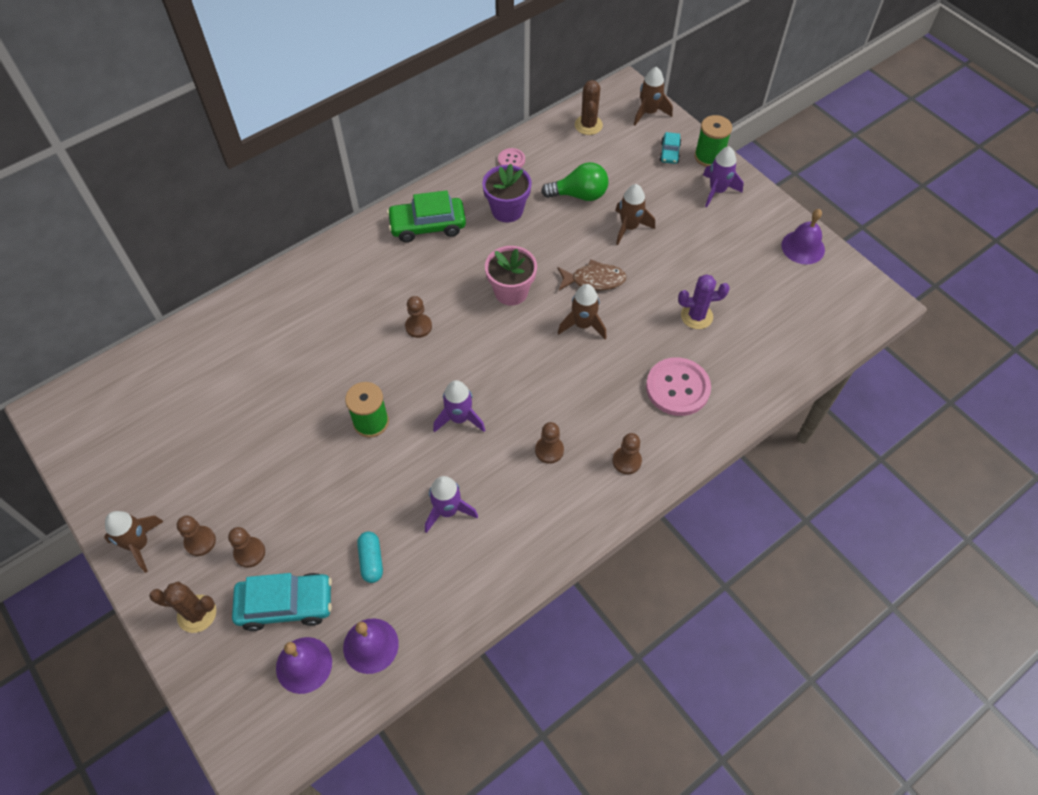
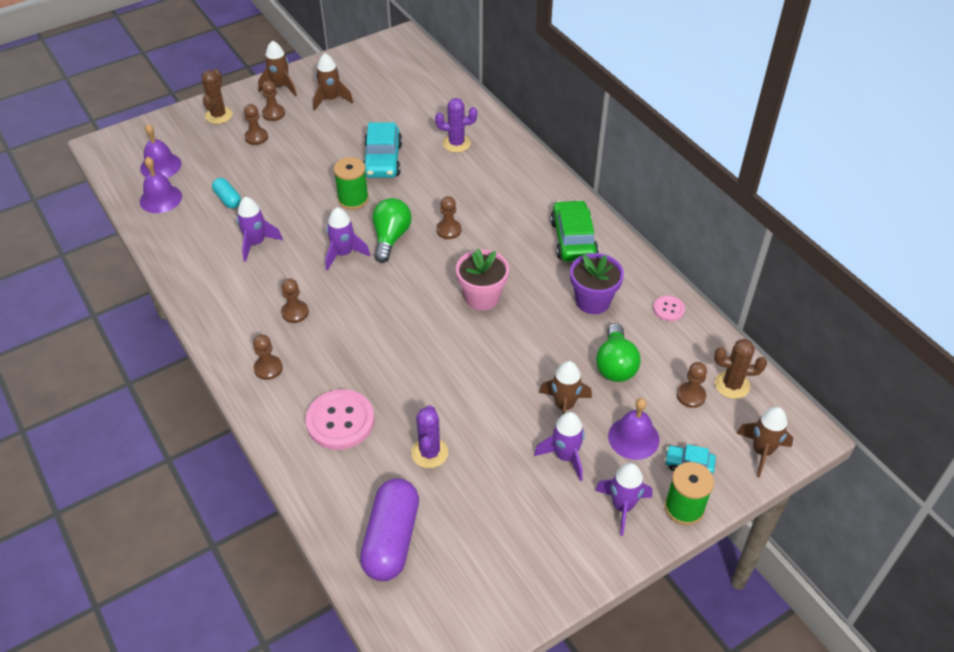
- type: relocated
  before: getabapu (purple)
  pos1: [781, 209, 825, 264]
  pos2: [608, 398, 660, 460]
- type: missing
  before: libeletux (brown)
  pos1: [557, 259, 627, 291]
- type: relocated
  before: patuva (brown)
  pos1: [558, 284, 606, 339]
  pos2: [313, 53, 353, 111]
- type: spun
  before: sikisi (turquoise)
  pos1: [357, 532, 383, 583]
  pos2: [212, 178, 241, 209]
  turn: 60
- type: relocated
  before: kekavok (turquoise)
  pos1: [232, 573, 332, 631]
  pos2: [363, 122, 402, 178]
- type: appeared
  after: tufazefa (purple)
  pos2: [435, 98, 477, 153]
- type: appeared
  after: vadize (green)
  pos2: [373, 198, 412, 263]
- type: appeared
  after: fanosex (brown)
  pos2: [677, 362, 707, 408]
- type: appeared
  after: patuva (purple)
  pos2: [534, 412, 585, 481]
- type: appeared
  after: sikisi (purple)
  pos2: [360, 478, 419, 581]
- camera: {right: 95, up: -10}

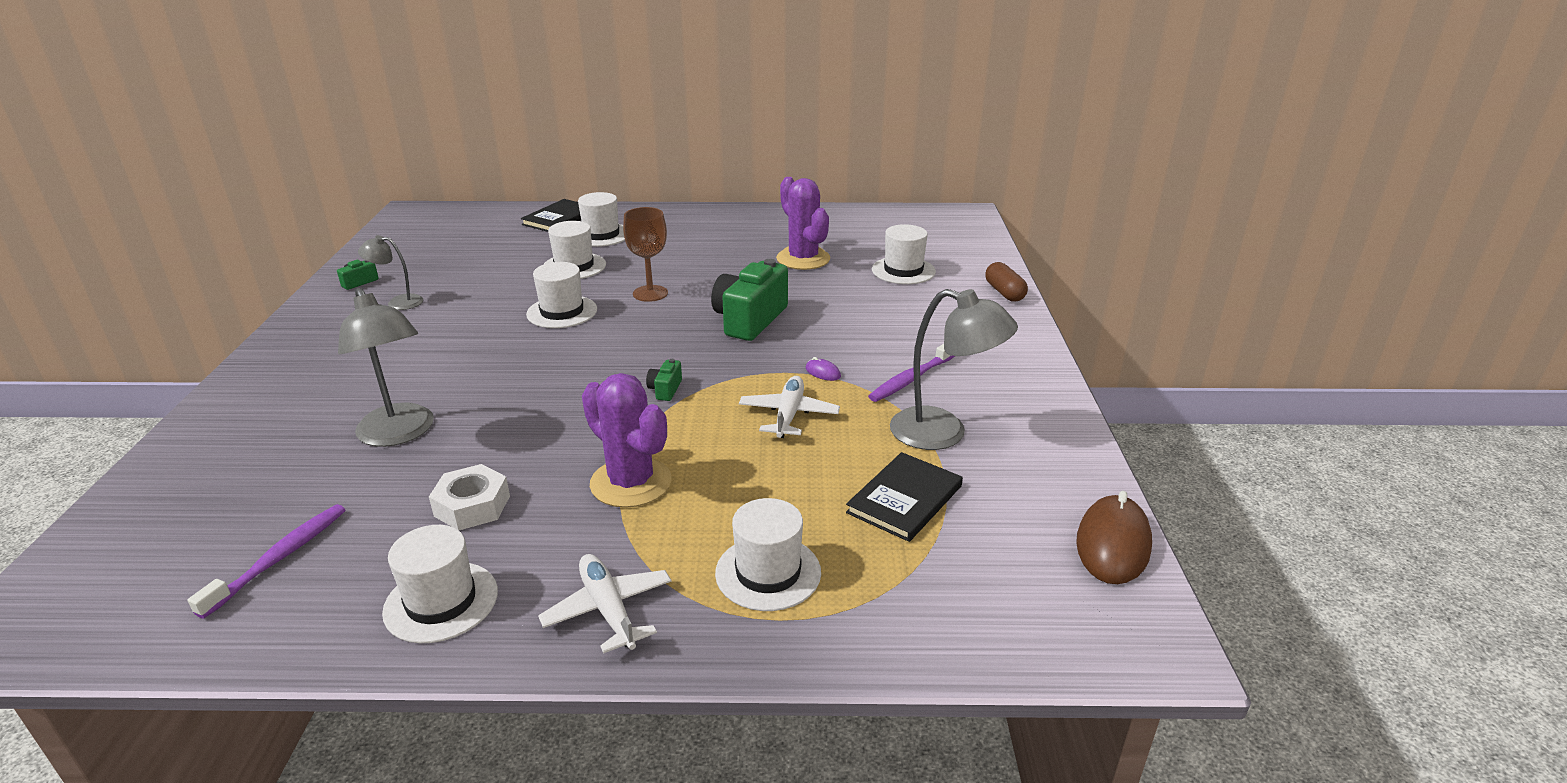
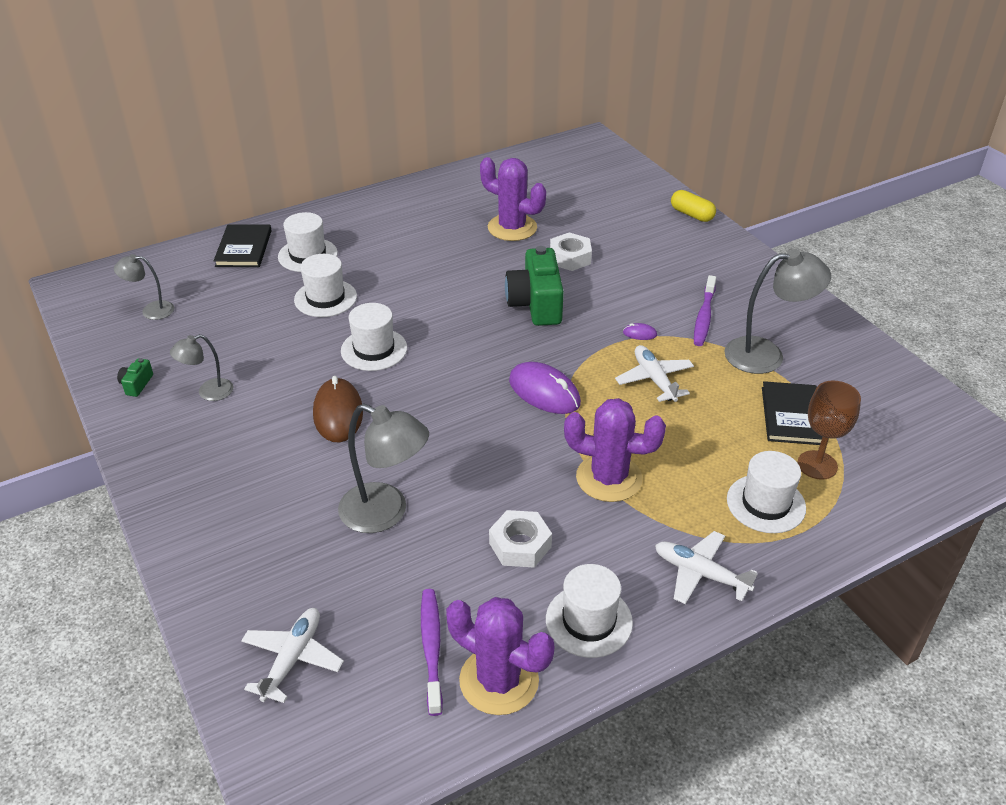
- type: relocated
  before: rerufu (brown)
  pos1: [623, 207, 668, 302]
  pos2: [797, 380, 861, 480]
- type: missing
  before: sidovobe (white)
  pos1: [872, 224, 936, 284]
- type: colour
  before: sikisi (brown)
  after: sikisi (yellow)
  pos1: [986, 262, 1028, 301]
  pos2: [671, 190, 716, 222]
- type: exchanged
  before: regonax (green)
  after: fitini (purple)
  pos1: [646, 359, 682, 401]
  pos2: [509, 362, 581, 414]
- type: relocated
  before: fitini (brown)
  pos1: [1076, 491, 1152, 584]
  pos2: [313, 376, 363, 442]
- type: appeared
  after: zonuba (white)
  pos2: [550, 232, 592, 271]
- type: appeared
  after: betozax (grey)
  pos2: [114, 254, 174, 320]
- type: appeared
  after: tufazefa (purple)
  pos2: [446, 597, 555, 715]
- type: appeared
  after: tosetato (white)
  pos2: [241, 608, 344, 703]
- camera: {right: -30, up: 10}

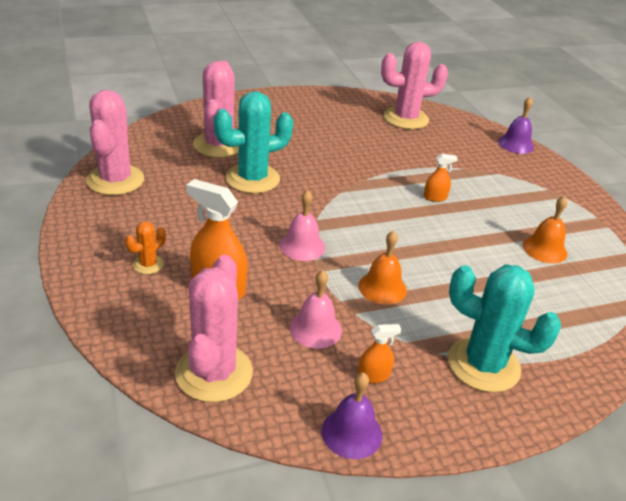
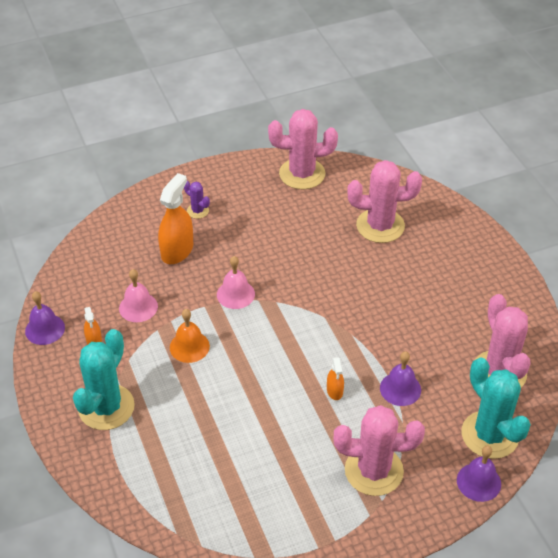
- type: relocated
  before: tufazefa (turquoise)
  pos1: [214, 91, 293, 194]
  pos2: [462, 358, 531, 459]
- type: missing
  before: getabapu (orange)
  pos1: [523, 196, 567, 264]
- type: colour
  before: tufazefa (orange)
  after: tufazefa (purple)
  pos1: [125, 221, 166, 274]
  pos2: [184, 181, 210, 219]
- type: relocated
  before: tufazefa (pink)
  pos1: [175, 255, 253, 402]
  pos2: [333, 405, 425, 496]
- type: appeared
  after: getabapu (purple)
  pos2: [380, 351, 421, 406]
- camera: {right: 90, up: 10}

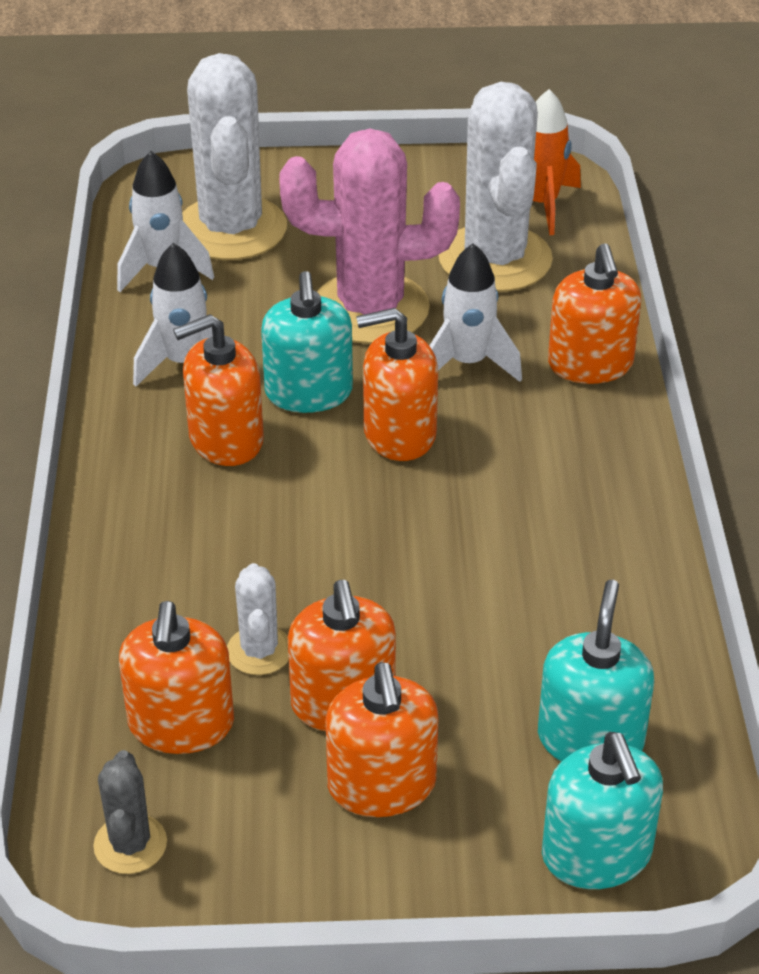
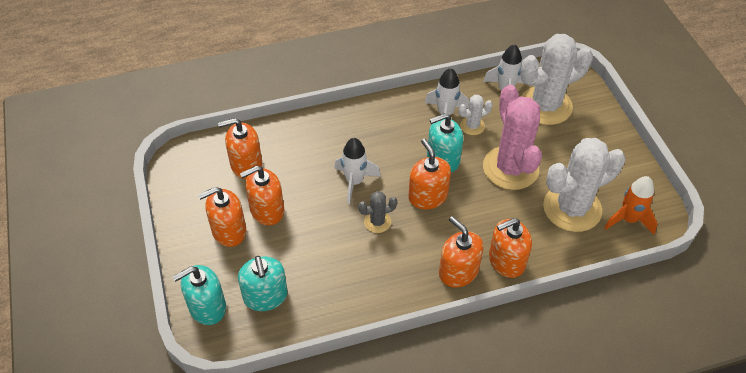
- type: relocated
  before: patuva (white)
  pos1: [429, 243, 522, 382]
  pos2: [334, 138, 381, 204]
- type: relocated
  before: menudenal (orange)
  pos1: [173, 314, 264, 466]
  pos2: [439, 216, 484, 287]
- type: relocated
  before: tufazefa (white)
  pos1: [227, 563, 289, 675]
  pos2: [458, 95, 493, 135]
- type: spun
  before: menudenal (turquoise)
  pos1: [538, 580, 654, 761]
  pos2: [238, 256, 288, 311]
  turn: 75
- type: relocated
  before: tufazefa (grey)
  pos1: [93, 750, 167, 874]
  pos2: [358, 191, 397, 233]
- camera: {right: 75, up: 10}

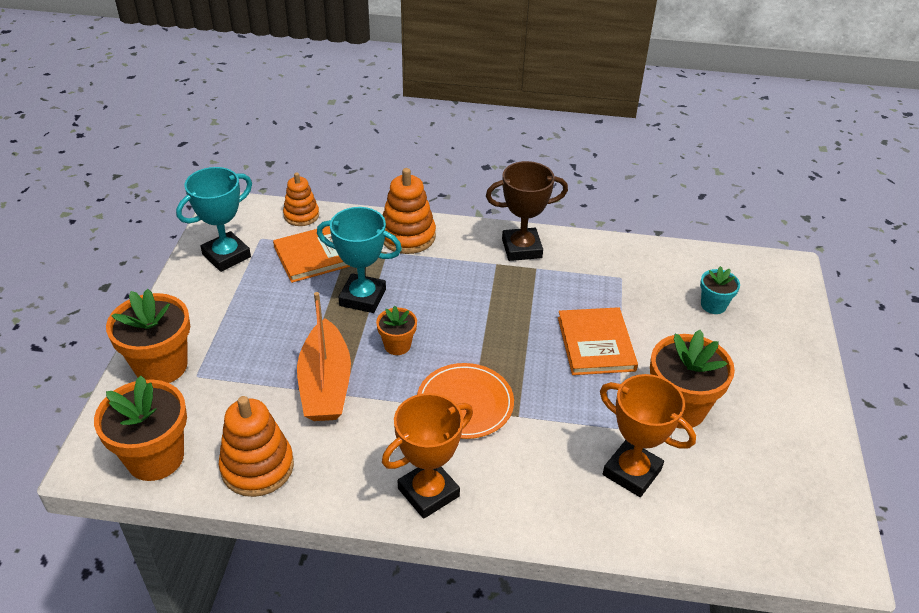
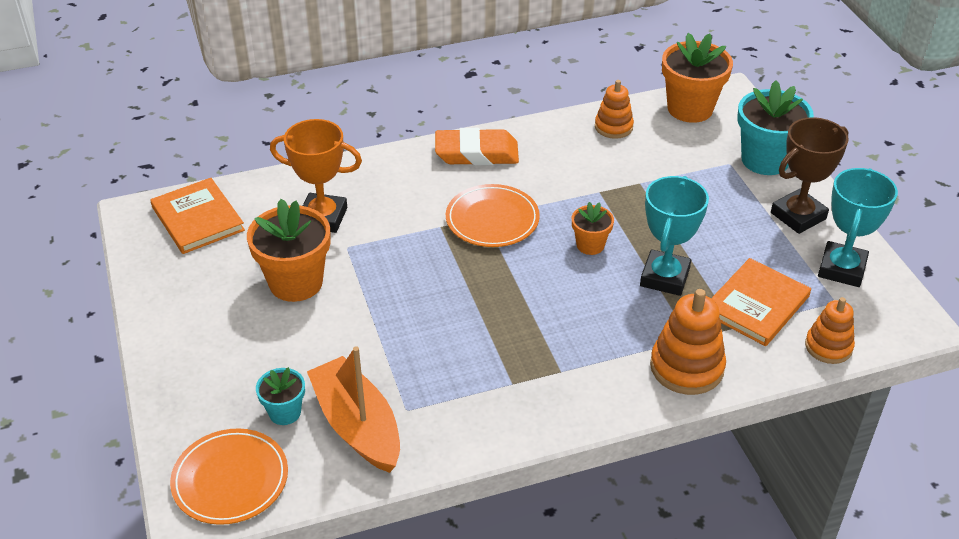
- type: relocated
  before: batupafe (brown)
  pos1: [486, 161, 568, 261]
  pos2: [771, 117, 849, 234]
- type: spun
  before: batupafe (turquoise)
  pos1: [317, 207, 402, 313]
  pos2: [640, 176, 709, 296]
  turn: -60
- type: colour
  before: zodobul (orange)
  after: zodobul (turquoise)
  pos1: [106, 289, 190, 383]
  pos2: [737, 80, 814, 175]
- type: relocated
  before: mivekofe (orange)
  pos1: [297, 292, 351, 421]
  pos2: [307, 347, 400, 473]
- type: relocated
  before: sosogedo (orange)
  pos1: [558, 307, 638, 375]
  pos2: [150, 178, 245, 254]
- type: exchanged
  before: batupafe (orange)
  after: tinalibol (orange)
  pos1: [382, 393, 473, 519]
  pos2: [435, 128, 519, 166]
- type: size
  before: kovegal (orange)
  pos1: [219, 396, 294, 497]
  pos2: [595, 80, 634, 139]
  scale: 0.65
- type: appeared
  after: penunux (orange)
  pos2: [170, 428, 288, 525]
- camera: {right: 155, up: 0}

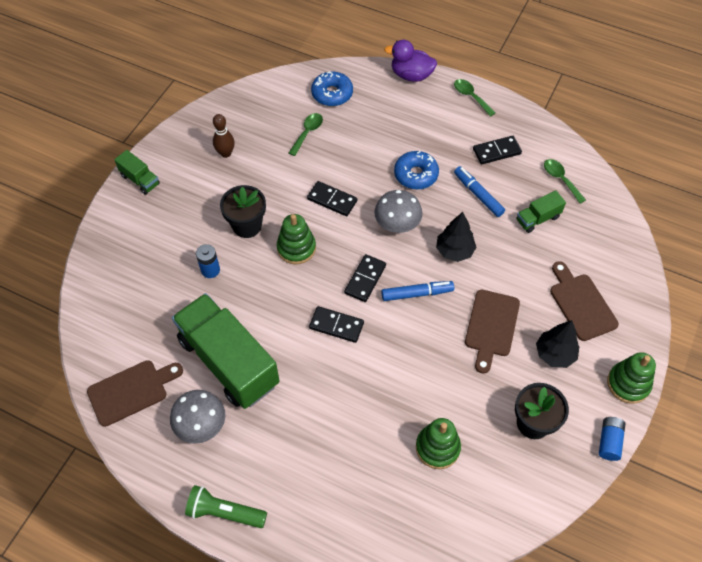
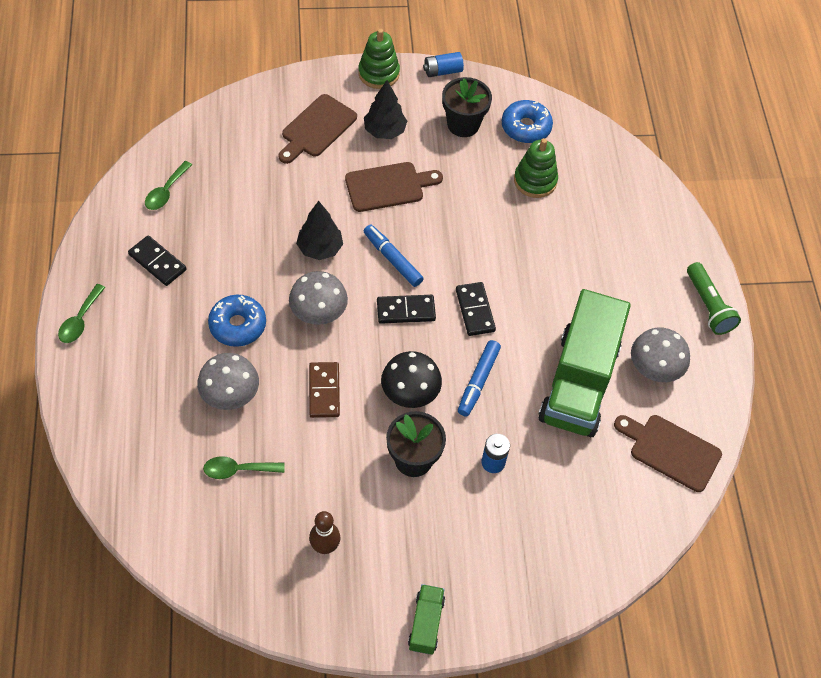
- type: missing
  before: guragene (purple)
  pos1: [384, 40, 437, 82]
- type: relocated
  before: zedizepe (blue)
  pos1: [311, 72, 353, 106]
  pos2: [502, 100, 553, 143]
- type: relocated
  before: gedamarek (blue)
  pos1: [454, 166, 505, 217]
  pos2: [458, 340, 501, 417]
- type: colour
  before: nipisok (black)
  after: nipisok (brown)
  pos1: [307, 181, 357, 216]
  pos2: [309, 362, 340, 418]
- type: missing
  before: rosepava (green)
  pos1: [516, 190, 566, 233]
- type: exchanged
  before: kovegal (green)
  after: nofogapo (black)
  pos1: [277, 214, 316, 264]
  pos2: [381, 351, 442, 408]
- type: appeared
  after: nofogapo (grey)
  pos2: [197, 353, 259, 410]
- camera: {right: -125, up: 0}

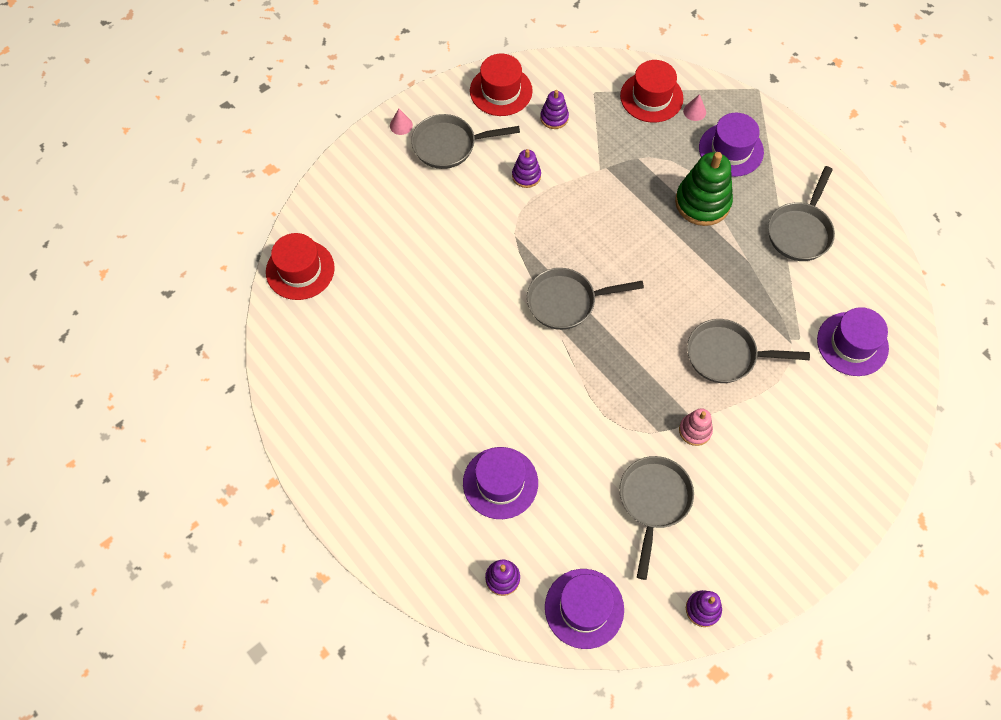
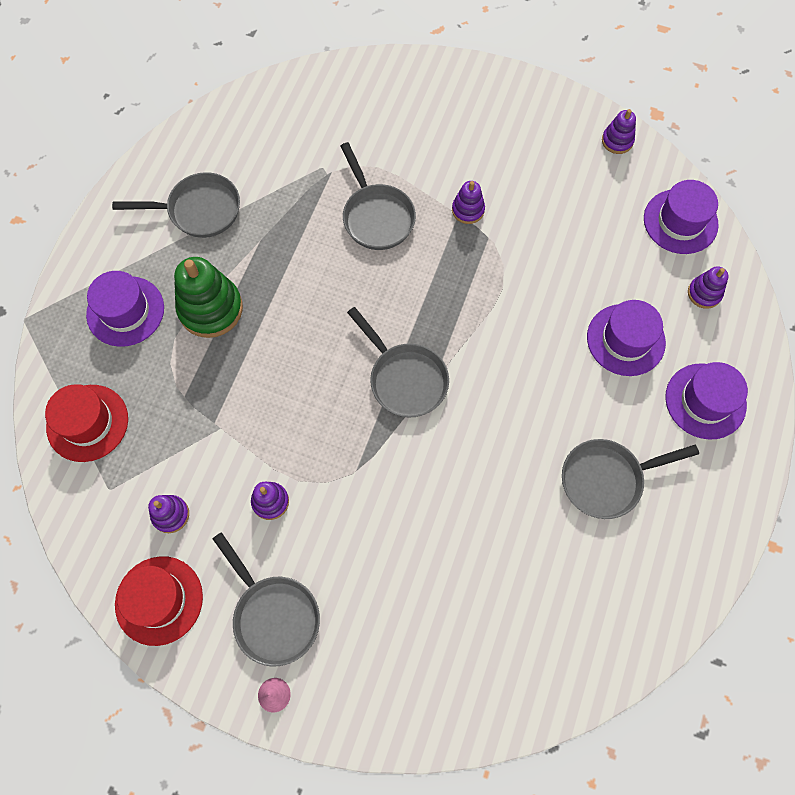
- type: missing
  before: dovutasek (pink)
  pos1: [683, 94, 706, 121]
- type: missing
  before: sidovobe (red)
  pos1: [266, 233, 335, 300]
- type: relocated
  before: sidovobe (purple)
  pos1: [817, 307, 889, 376]
  pos2: [665, 362, 748, 440]
- type: colour
  before: kovegal (pink)
  after: kovegal (purple)
  pos1: [679, 408, 713, 446]
  pos2: [452, 181, 485, 224]
- type: relocated
  before: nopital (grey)
  pos1: [619, 456, 694, 580]
  pos2: [562, 439, 699, 519]
- camera: {right: -120, up: 5}

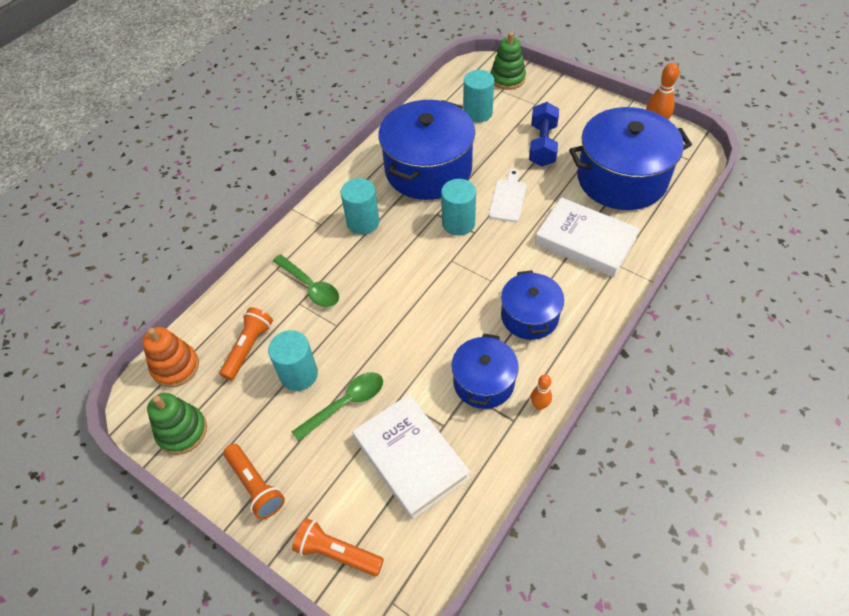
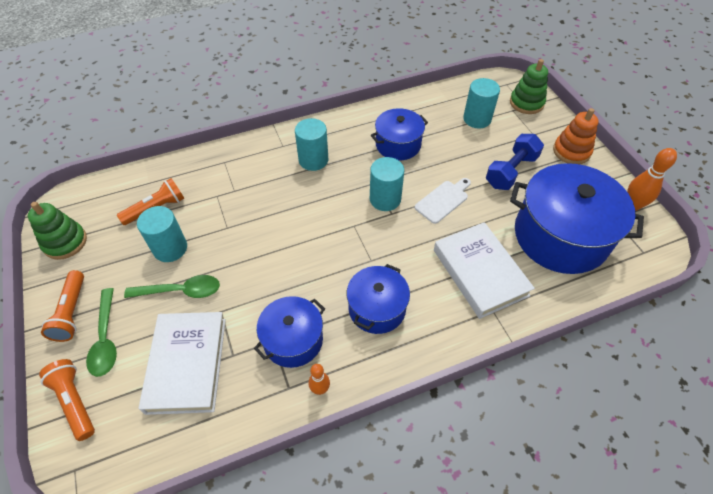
- type: size
  before: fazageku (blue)
  pos1: [378, 100, 475, 200]
  pos2: [371, 108, 428, 160]
  scale: 0.56
- type: relocated
  before: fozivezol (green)
  pos1: [273, 254, 339, 307]
  pos2: [86, 288, 117, 377]
- type: relocated
  before: kovegal (orange)
  pos1: [142, 327, 199, 388]
  pos2: [553, 108, 598, 165]
- camera: {right: 30, up: 0}

